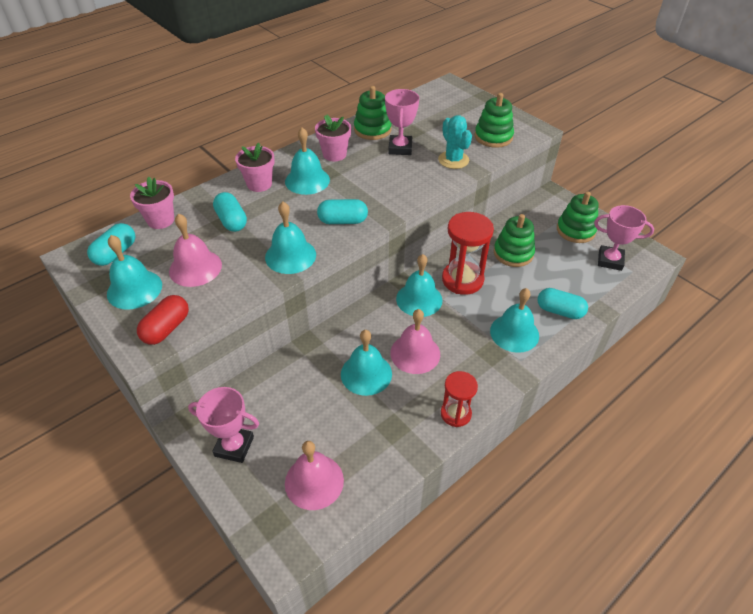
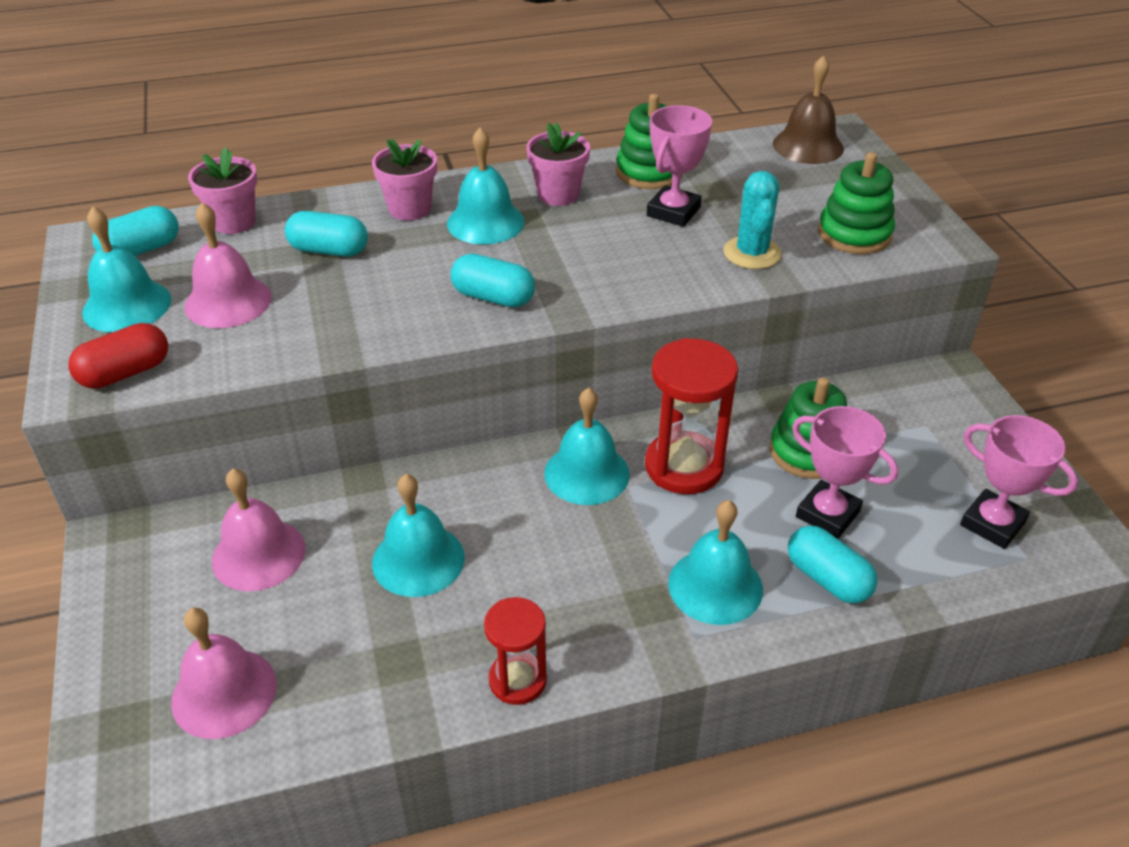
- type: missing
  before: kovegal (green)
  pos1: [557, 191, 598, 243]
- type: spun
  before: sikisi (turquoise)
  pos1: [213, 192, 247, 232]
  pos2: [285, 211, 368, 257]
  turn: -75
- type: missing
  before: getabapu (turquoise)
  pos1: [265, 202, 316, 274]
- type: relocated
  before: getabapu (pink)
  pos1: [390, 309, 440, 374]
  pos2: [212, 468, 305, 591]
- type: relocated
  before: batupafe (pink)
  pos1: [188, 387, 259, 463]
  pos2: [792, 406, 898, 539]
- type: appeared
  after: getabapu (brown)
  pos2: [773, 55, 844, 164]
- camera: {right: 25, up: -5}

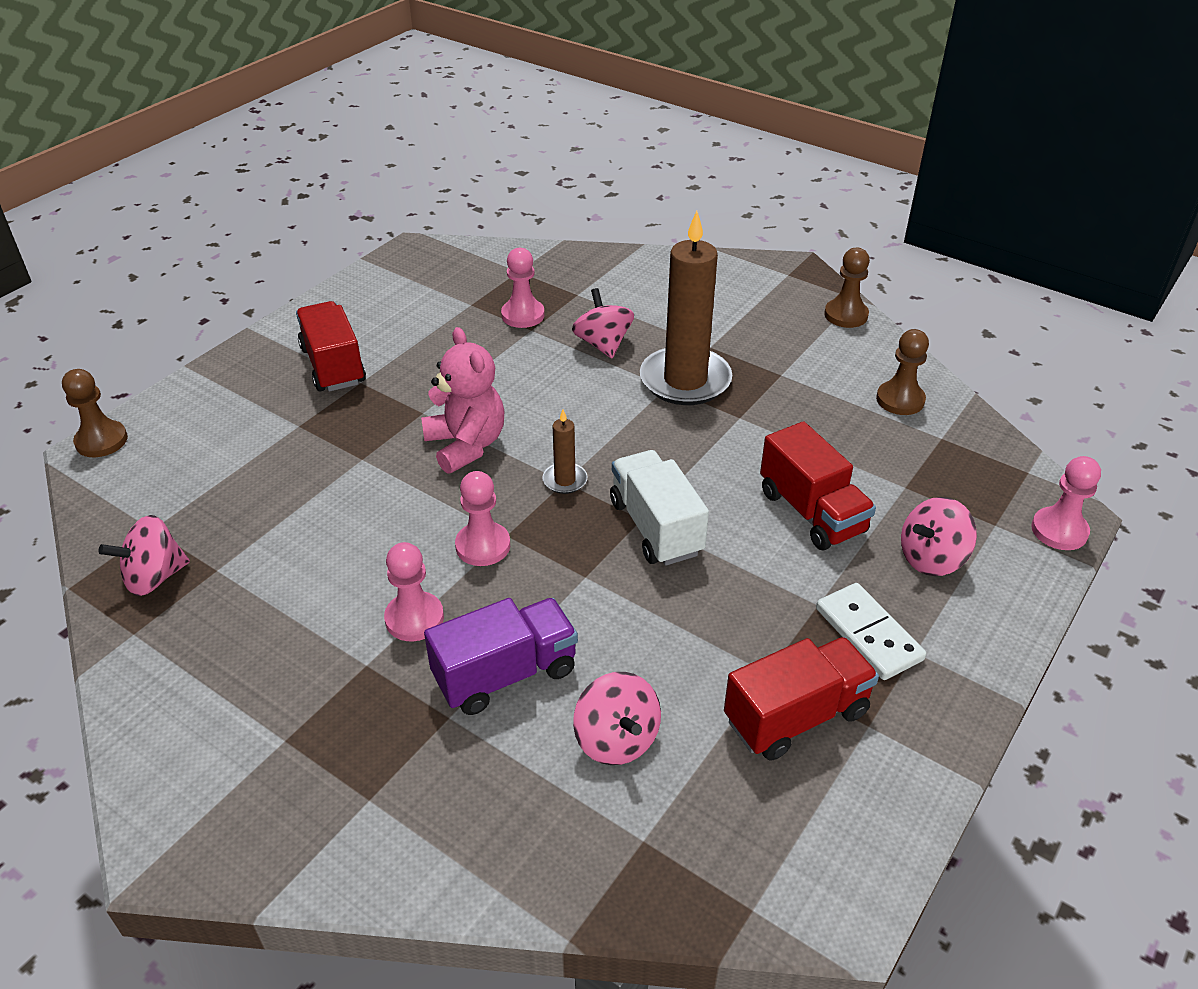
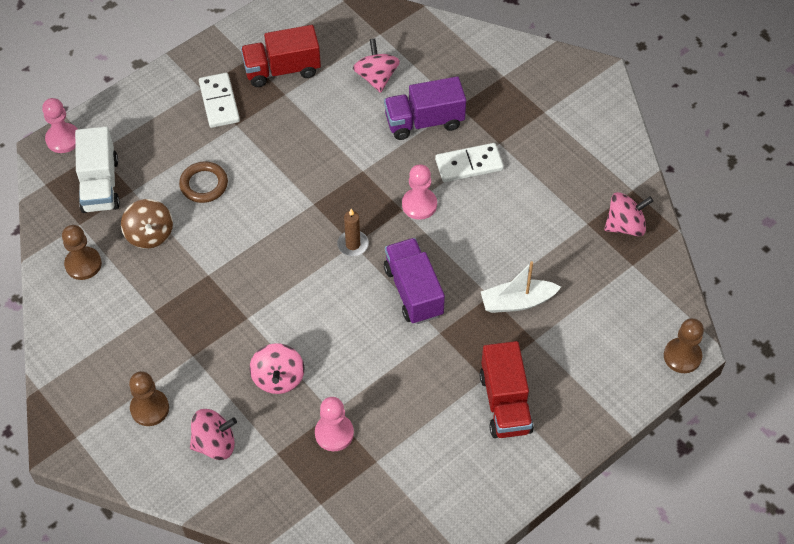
- type: missing
  before: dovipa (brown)
  pos1: [640, 211, 732, 405]
- type: relocated
  before: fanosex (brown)
  pos1: [824, 247, 870, 328]
  pos2: [129, 371, 169, 426]
- type: exchanged
  before: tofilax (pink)
  after: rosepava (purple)
  pos1: [421, 327, 504, 474]
  pos2: [384, 238, 445, 324]
- type: exchanged
  before: rosepava (red)
  after: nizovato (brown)
  pos1: [760, 421, 876, 550]
  pos2: [179, 162, 228, 203]
- type: relocated
  before: rosepava (white)
  pos1: [610, 450, 709, 566]
  pos2: [75, 126, 120, 213]
- type: relocated
  before: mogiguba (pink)
  pos1: [901, 497, 977, 576]
  pos2: [190, 409, 237, 460]
- type: exchanged
  before: fanosex (pink)
  after: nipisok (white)
  pos1: [384, 542, 444, 641]
  pos2: [435, 143, 504, 182]
- type: appeared
  after: mogiguba (brown)
  pos2: [121, 199, 173, 249]
- type: appeared
  after: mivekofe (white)
  pos2: [481, 261, 561, 313]
- camera: {right: -165, up: 15}

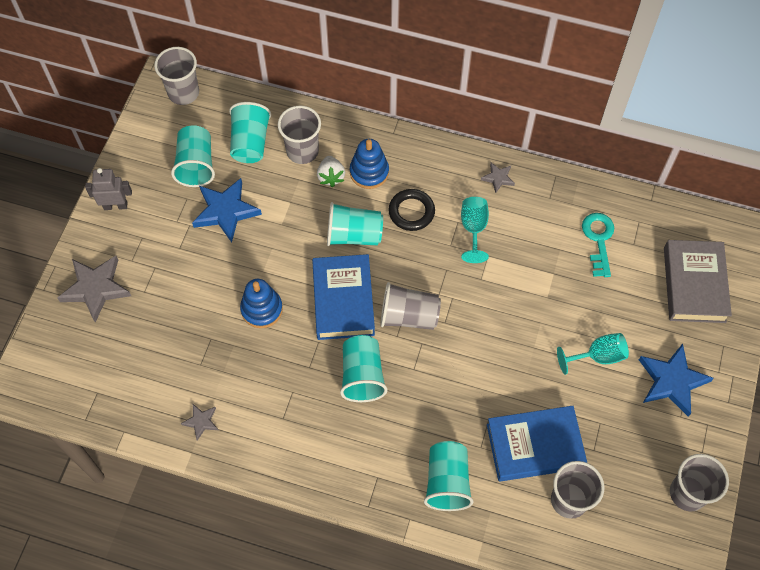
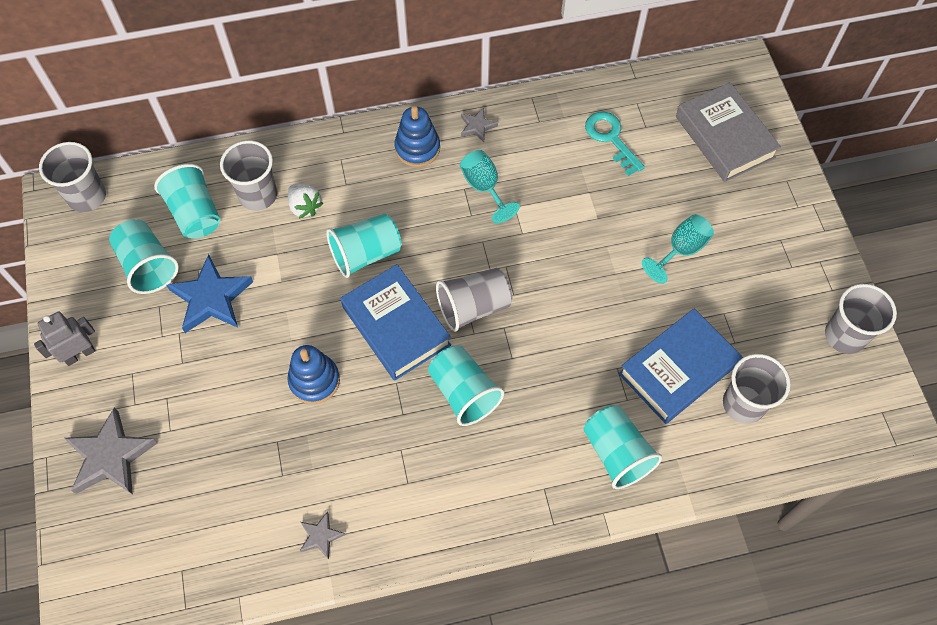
- type: relocated
  before: kovegal (blue)
  pos1: [350, 139, 389, 189]
  pos2: [394, 106, 440, 167]
- type: missing
  before: nizovato (black)
  pos1: [388, 189, 435, 231]
- type: missing
  before: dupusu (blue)
  pos1: [639, 344, 714, 417]
- camera: {right: -30, up: 0}

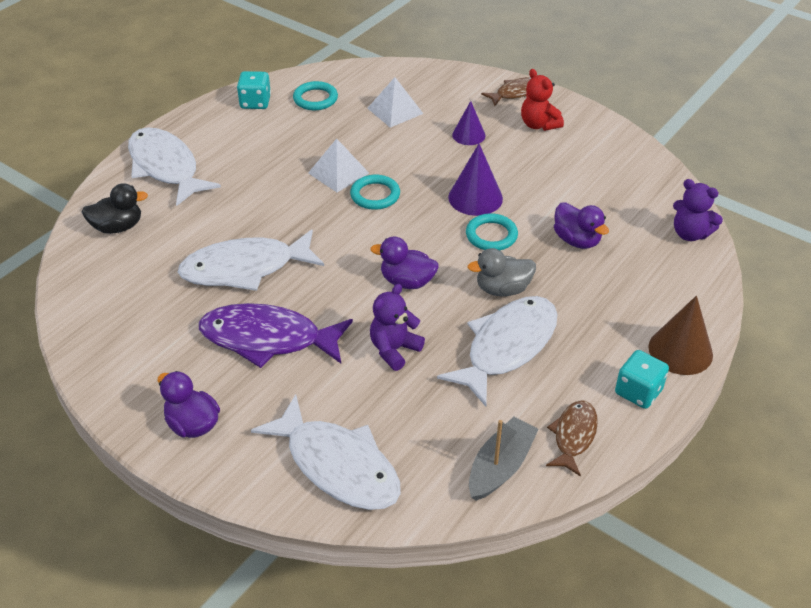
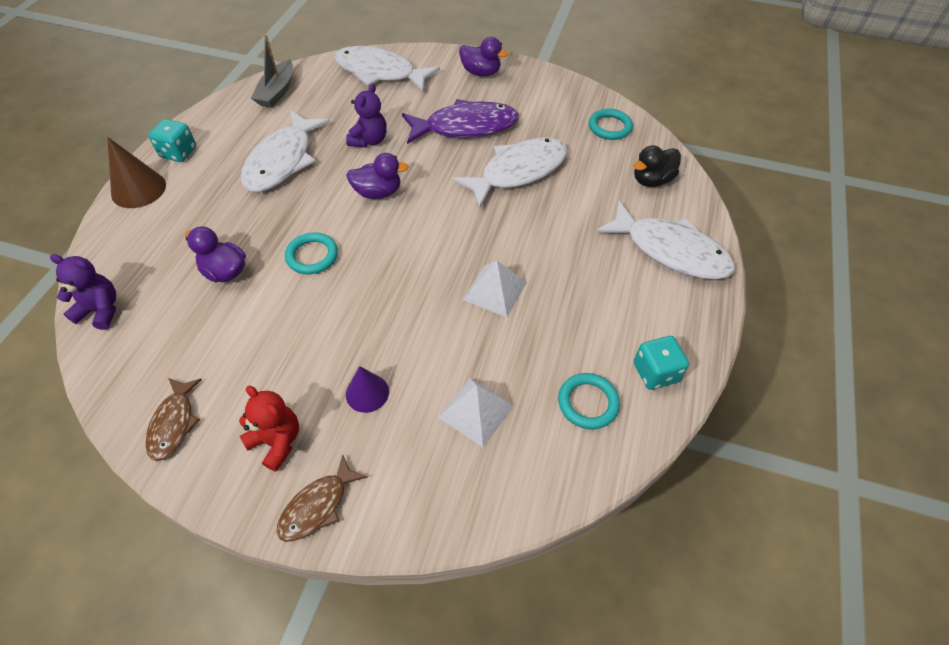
- type: missing
  before: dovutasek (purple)
  pos1: [448, 144, 503, 216]
- type: relocated
  before: nizovato (turquoise)
  pos1: [350, 175, 400, 210]
  pos2: [589, 109, 633, 140]
- type: missing
  before: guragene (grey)
  pos1: [468, 248, 536, 296]
- type: relocated
  before: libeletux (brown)
  pos1: [546, 400, 598, 477]
  pos2: [146, 378, 202, 461]
- camera: {right: 160, up: 10}

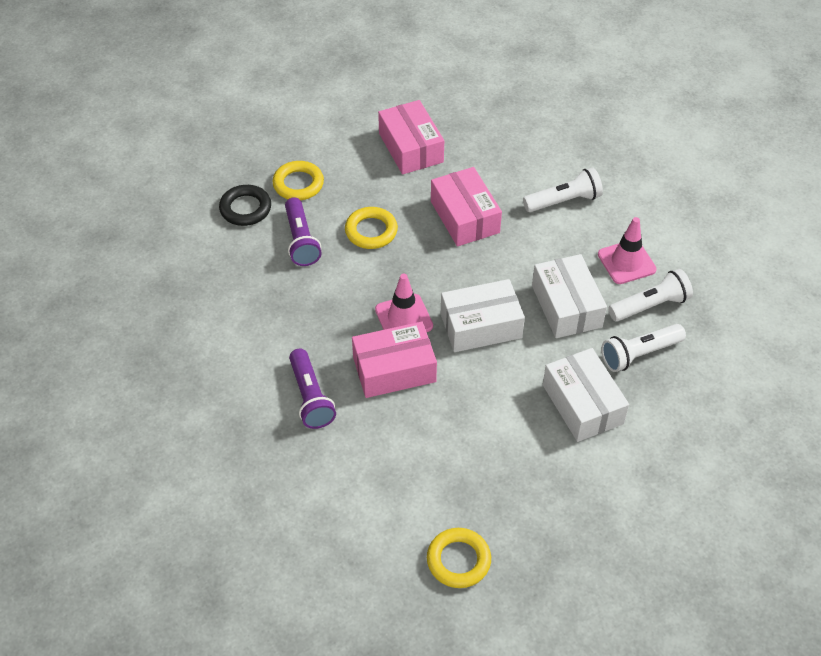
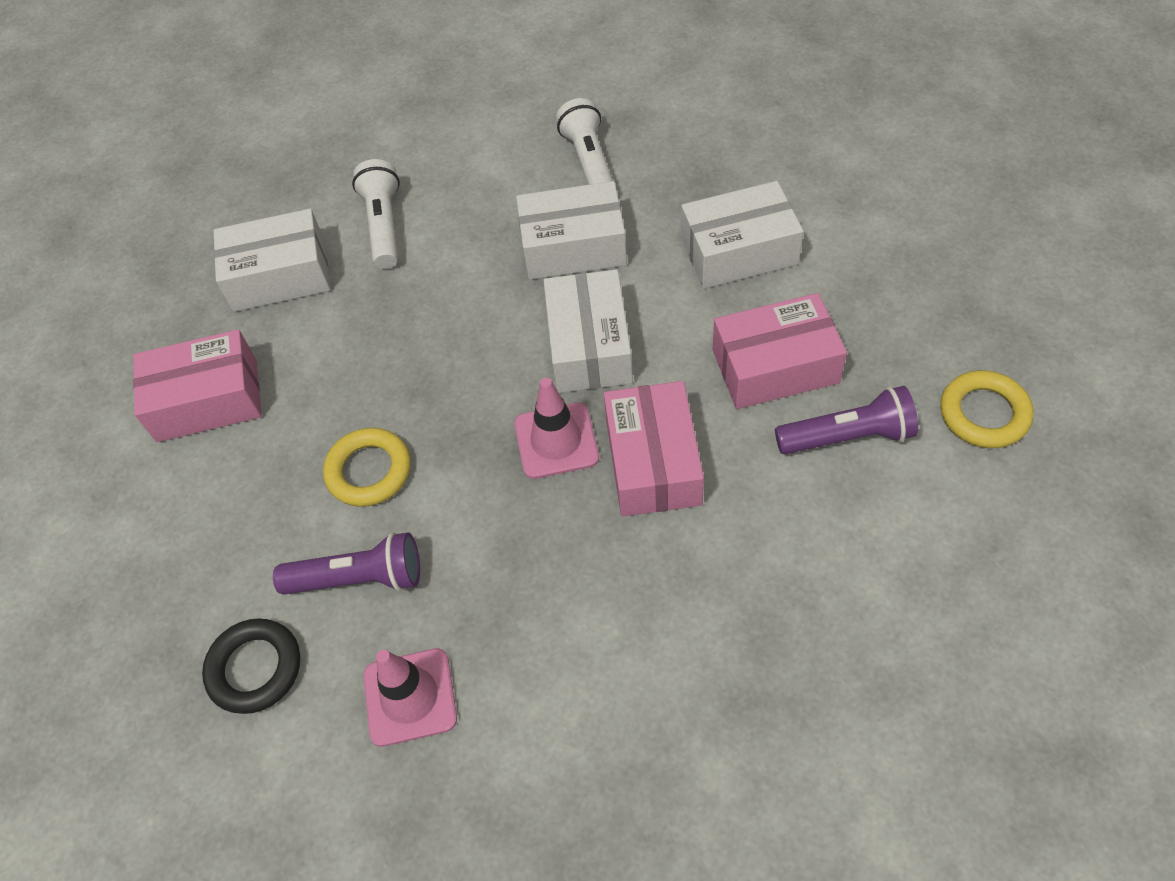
- type: missing
  before: nizovato (yellow)
  pos1: [272, 161, 324, 200]
- type: relocated
  before: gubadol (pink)
  pos1: [431, 167, 502, 246]
  pos2: [713, 293, 847, 409]
- type: relocated
  before: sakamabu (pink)
  pos1: [598, 217, 657, 284]
  pos2: [363, 648, 457, 747]
- type: missing
  before: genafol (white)
  pos1: [601, 324, 686, 372]
- type: relocated
  before: genafol (purple)
  pos1: [289, 349, 336, 429]
  pos2: [775, 386, 918, 455]
- type: appeared
  after: gubadol (white)
  pos2: [213, 209, 331, 312]
- camera: {right: -75, up: 5}

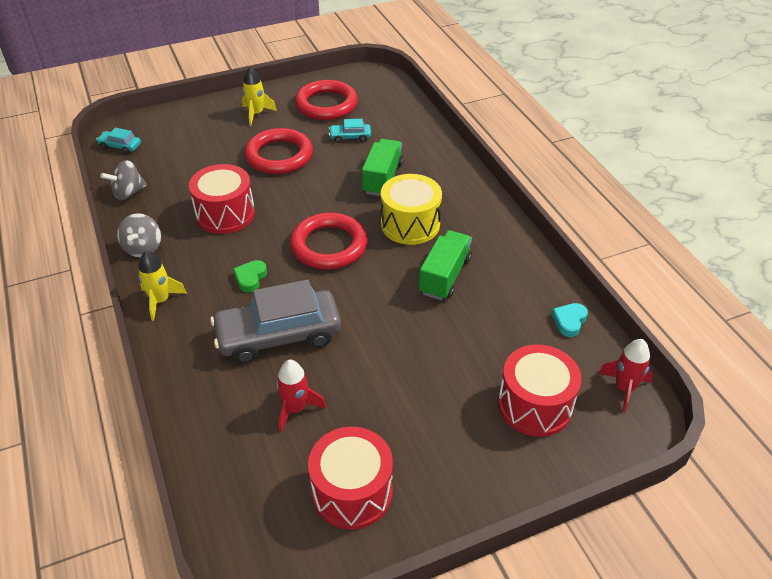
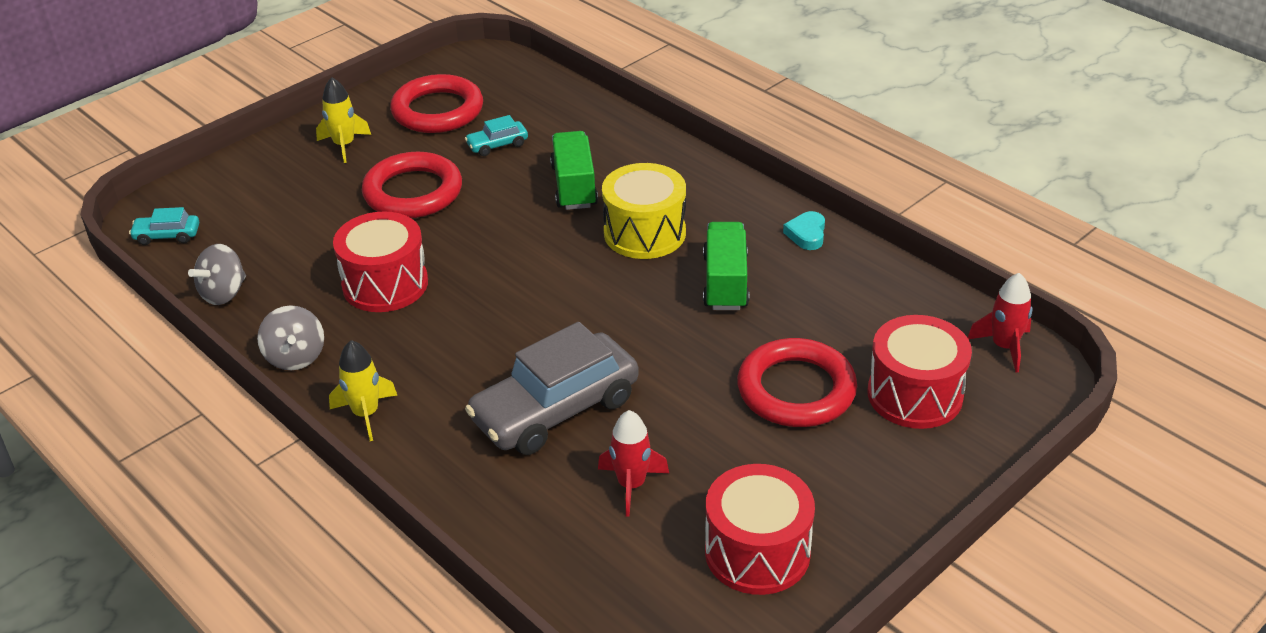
- type: relocated
  before: nizovato (red)
  pos1: [290, 213, 368, 270]
  pos2: [737, 338, 857, 427]
- type: missing
  before: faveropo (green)
  pos1: [233, 260, 267, 292]
- type: relocated
  before: faveropo (turquoise)
  pos1: [551, 303, 588, 337]
  pos2: [783, 211, 825, 250]
- camera: {right: -20, up: -5}

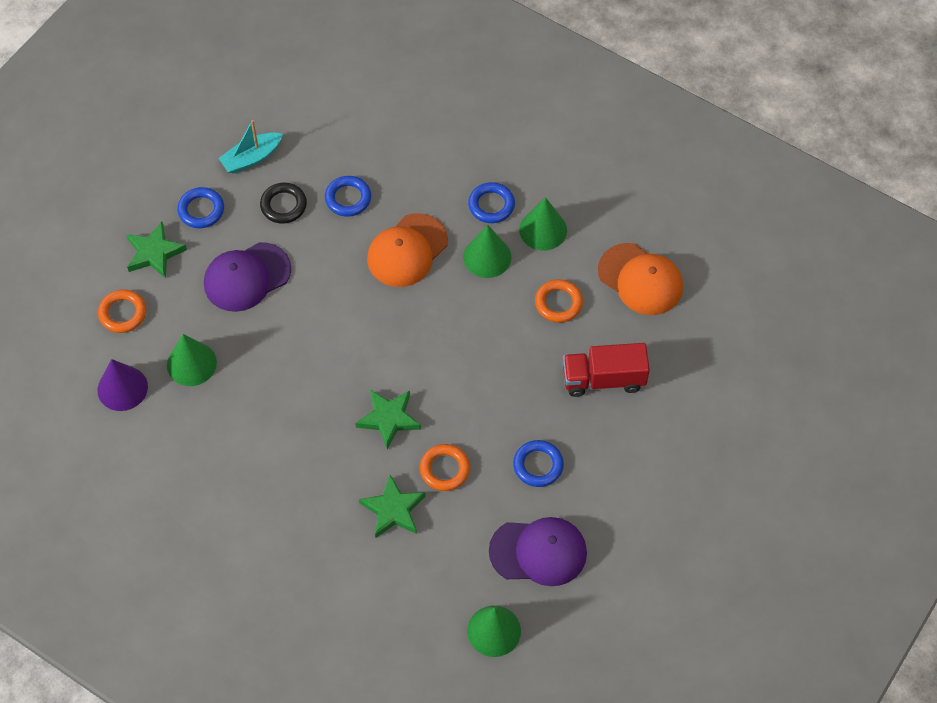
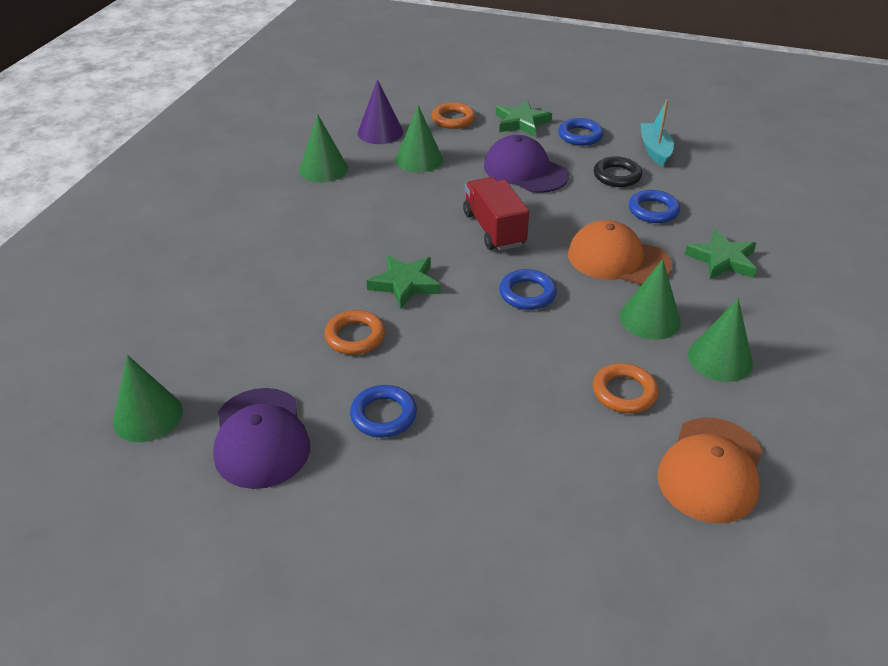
- type: spun
  before: mivekofe (turquoise)
  pos1: [218, 120, 283, 174]
  pos2: [641, 100, 674, 167]
  turn: 45
- type: relocated
  before: nizovato (blue)
  pos1: [468, 182, 515, 223]
  pos2: [499, 269, 557, 310]
- type: relocated
  before: rosepava (red)
  pos1: [563, 343, 650, 397]
  pos2: [463, 177, 529, 251]
- type: relocated
  before: dupusu (green)
  pos1: [359, 475, 426, 538]
  pos2: [685, 229, 757, 279]
- type: appeared
  after: dovutasek (green)
  pos2: [299, 114, 348, 182]
- camera: {right: 75, up: -20}

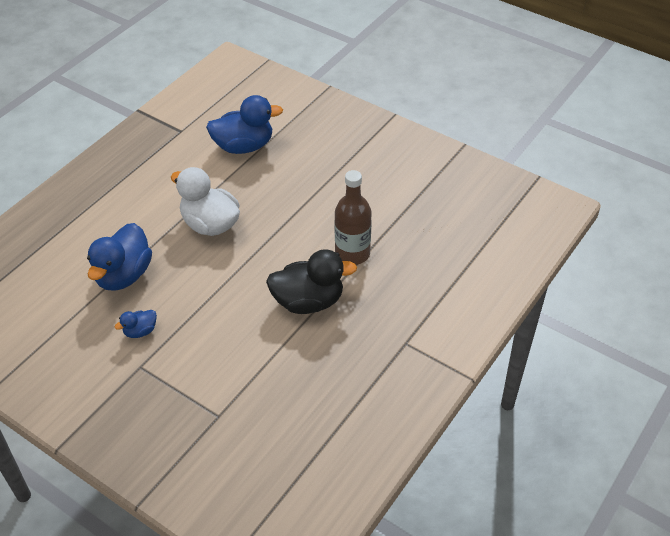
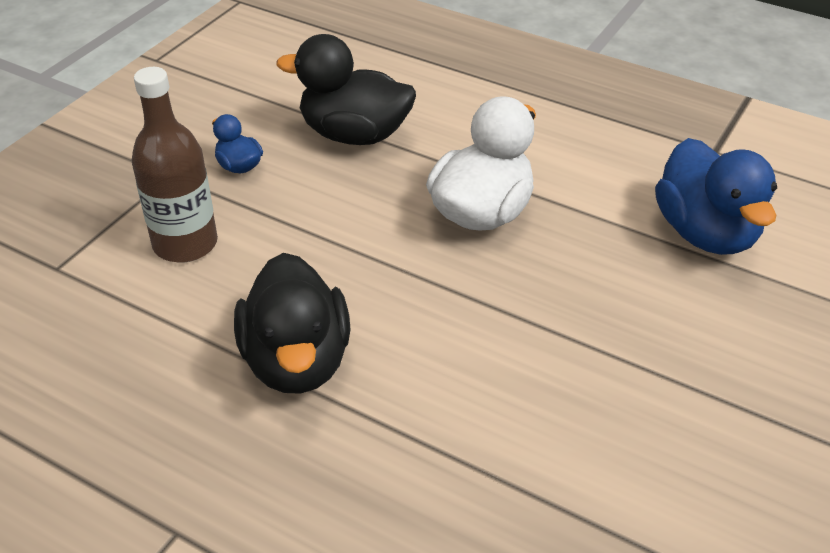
- type: relocated
  before: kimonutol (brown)
  pos1: [335, 170, 372, 265]
  pos2: [132, 67, 218, 263]
- type: colour
  before: guragene (blue)
  after: guragene (black)
  pos1: [87, 223, 152, 291]
  pos2: [276, 34, 416, 145]
- camera: {right: 85, up: -5}

